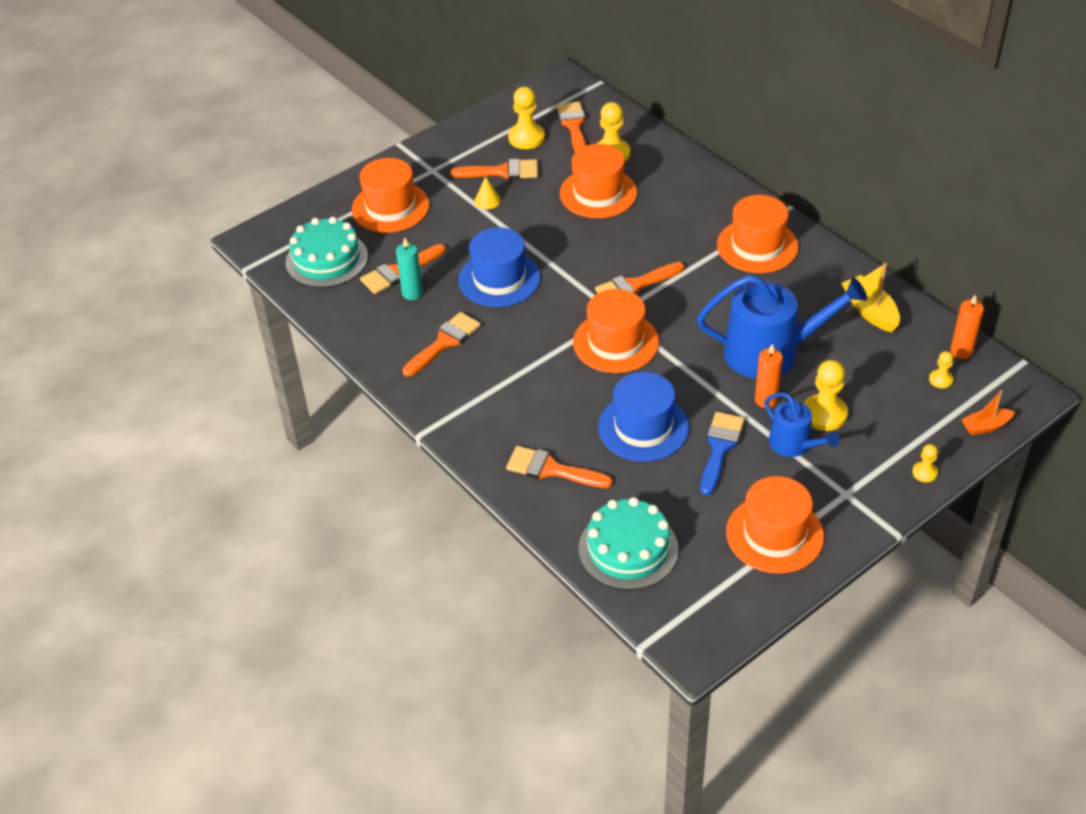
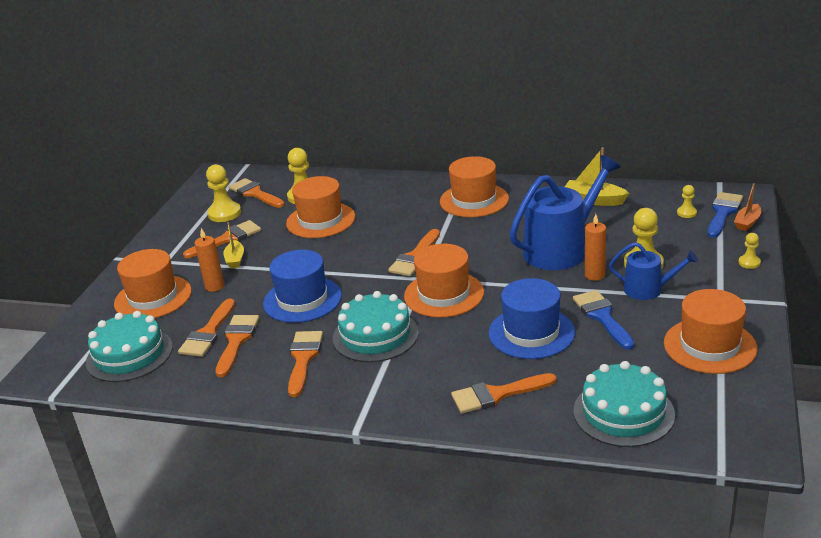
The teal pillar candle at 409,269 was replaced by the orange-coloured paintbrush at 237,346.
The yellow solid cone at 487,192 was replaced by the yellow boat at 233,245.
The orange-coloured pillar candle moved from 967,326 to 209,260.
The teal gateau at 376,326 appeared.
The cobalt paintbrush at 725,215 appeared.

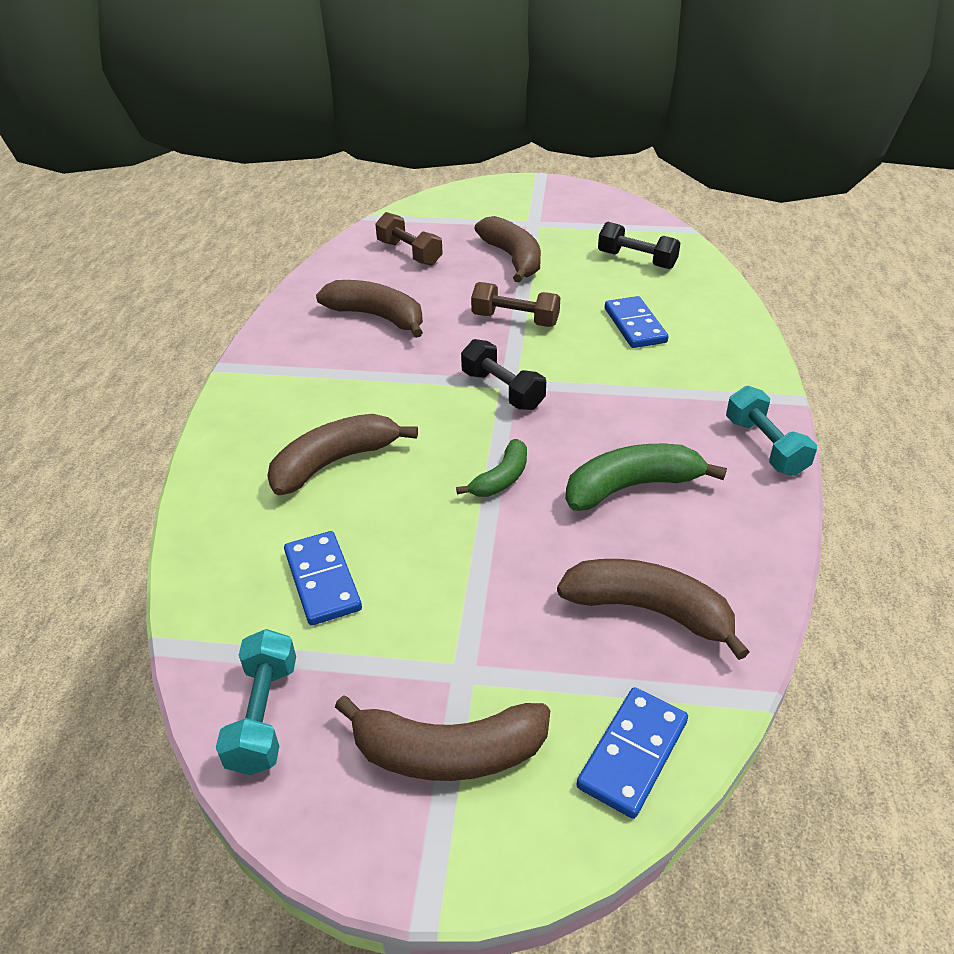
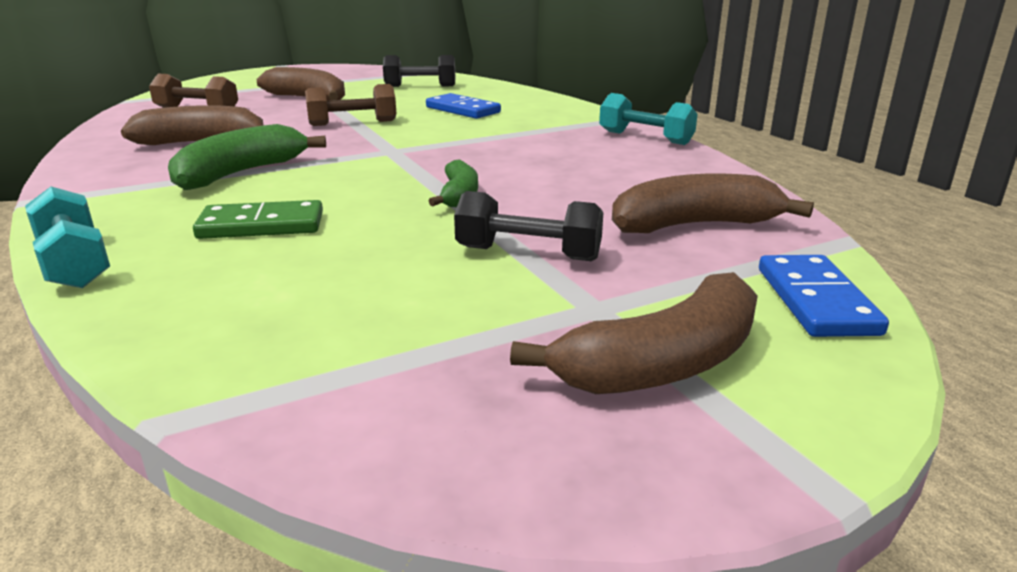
The teal free weight moved from 256,702 to 67,237.
The russet banana at 342,454 was replaced by the green domino at 258,219.
The cobalt domino at 323,578 disappeared.
The jet-black free weight moved from 503,374 to 528,226.
The green banana moved from 646,477 to 247,157.

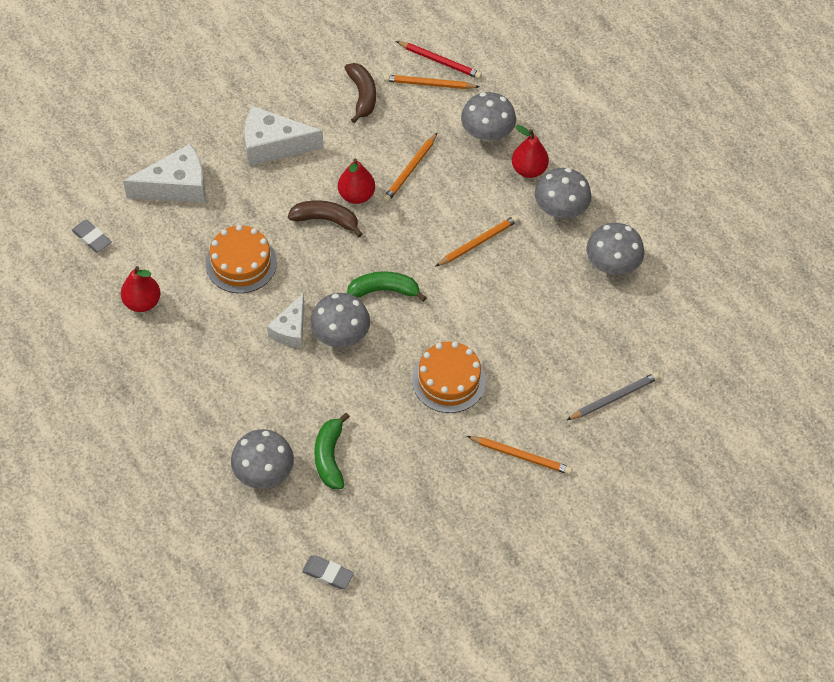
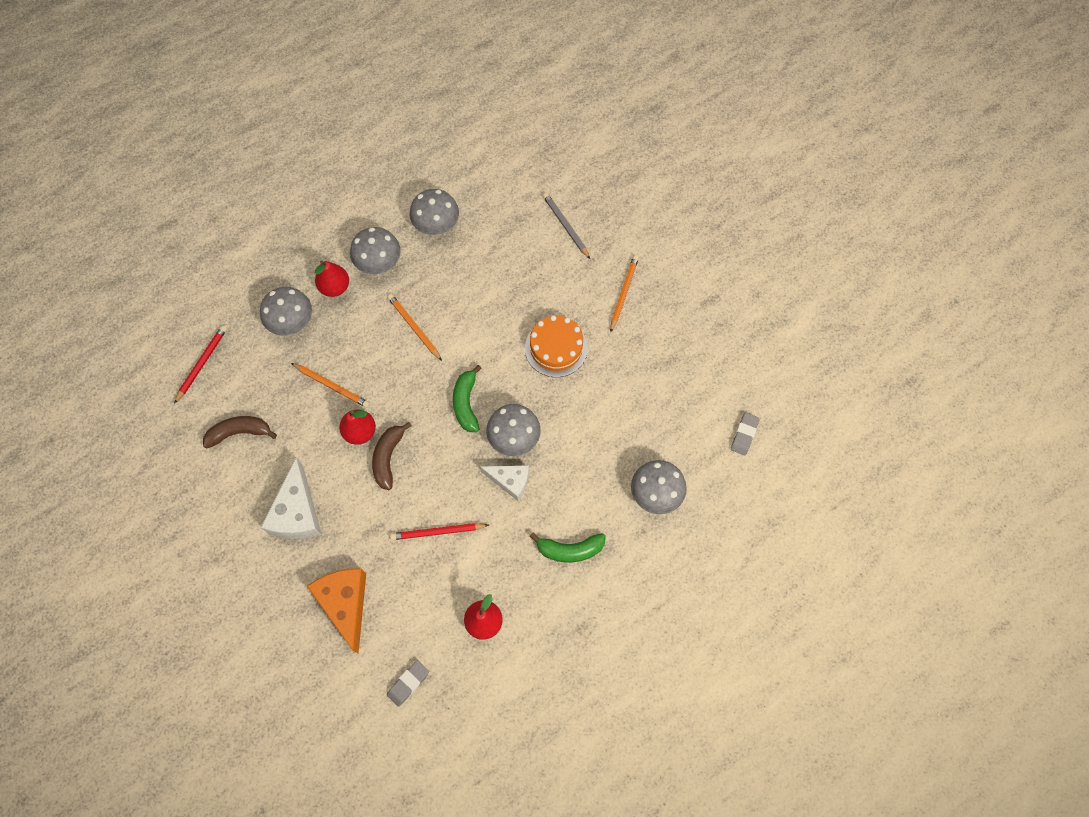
The snow-white cheese wedge at 164,173 became the orange-coloured cheese wedge at 336,611.
The orange-coloured gateau at 241,259 was replaced by the red lead pencil at 439,531.
The green banana moved from 332,451 to 568,547.
The orange-coloured lead pencil at 431,82 disappeared.

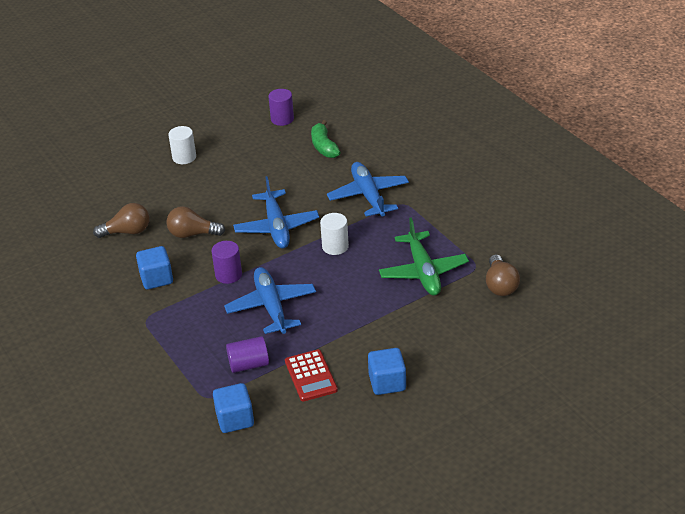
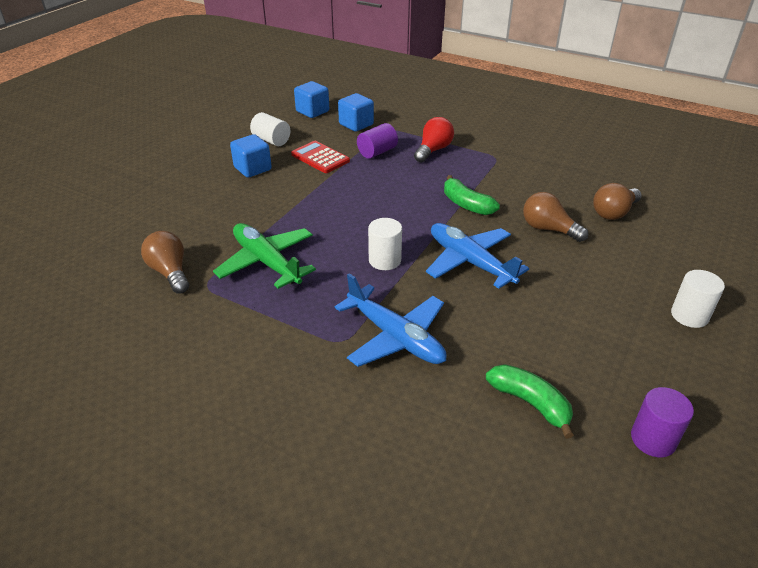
The cobalt block moved from 154,267 to 311,99.
The russet lightbulb at 195,222 turned 120 degrees counterclockwise.
The violet cylinder shape at 226,262 was replaced by the green banana at 472,195.
The cobalt toy plane at 270,300 disappeared.
The snow-white cylinder shape at 270,129 appeared.
The red lightbulb at 434,139 appeared.

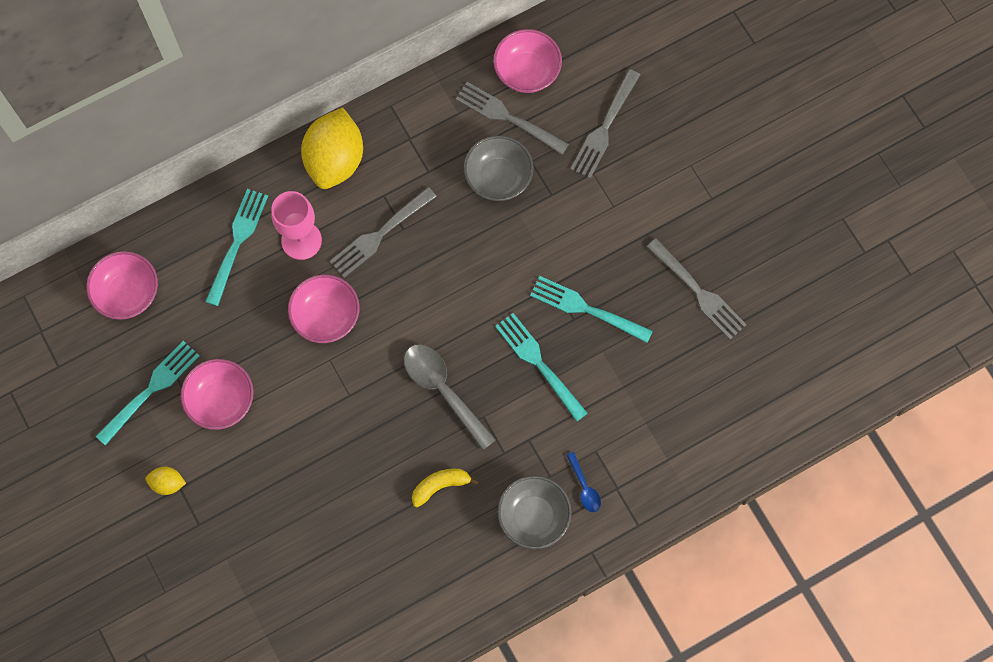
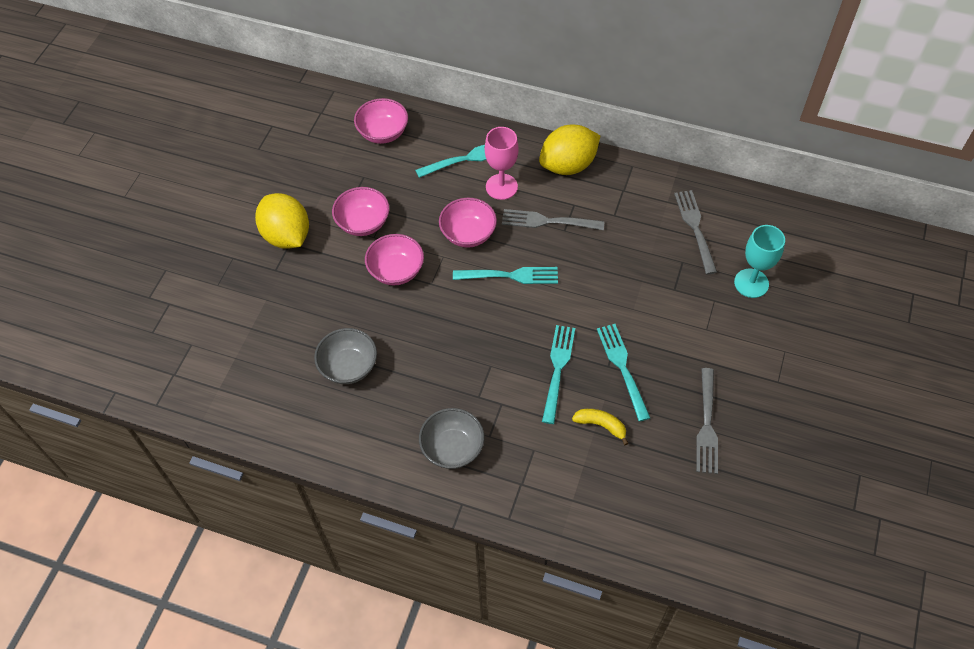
The teal fork moved from 148,393 to 505,275.
The yellow lemon at 165,481 changed to 2.26 times the size.
The grey tablespoon at 450,397 disappeared.
The yellow banana moved from 445,488 to 600,427.
The grey serving bowl moved from 499,168 to 345,356.
The pink serving bowl moved from 527,61 to 394,259.
The cobalt tablespoon at 583,482 disappeared.
The grey fork at 605,124 was replaced by the teal chalice at 759,261.

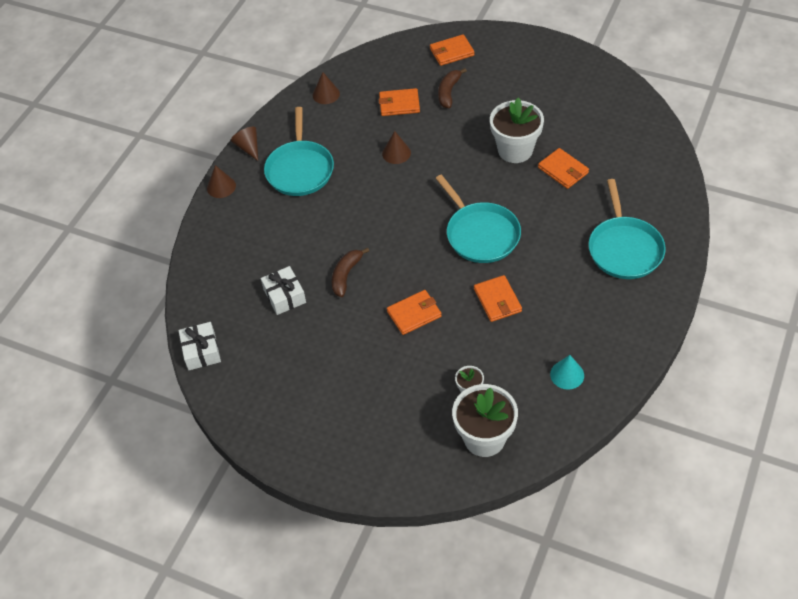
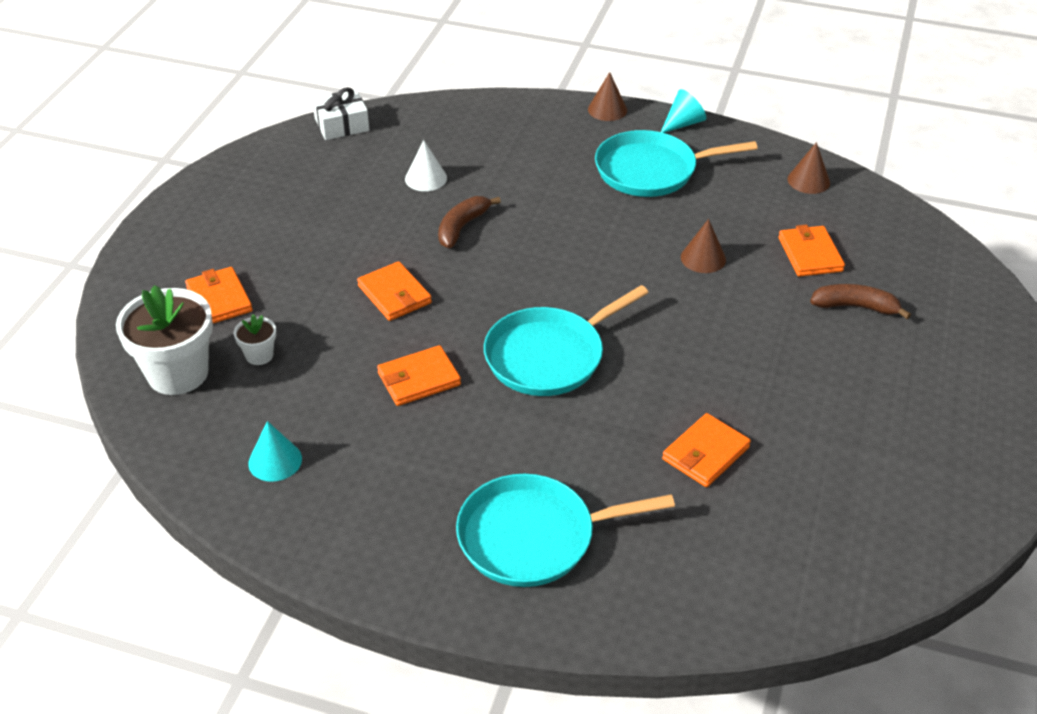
The russet solid cone at 244,144 became the teal solid cone at 683,111.
The snow-white gift at 283,290 was replaced by the snow-white solid cone at 426,165.
The russet banana at 350,272 turned 75 degrees counterclockwise.
The orange-coloured card wallet moved from 452,50 to 219,295.
The snow-white flower pot at 517,130 disappeared.

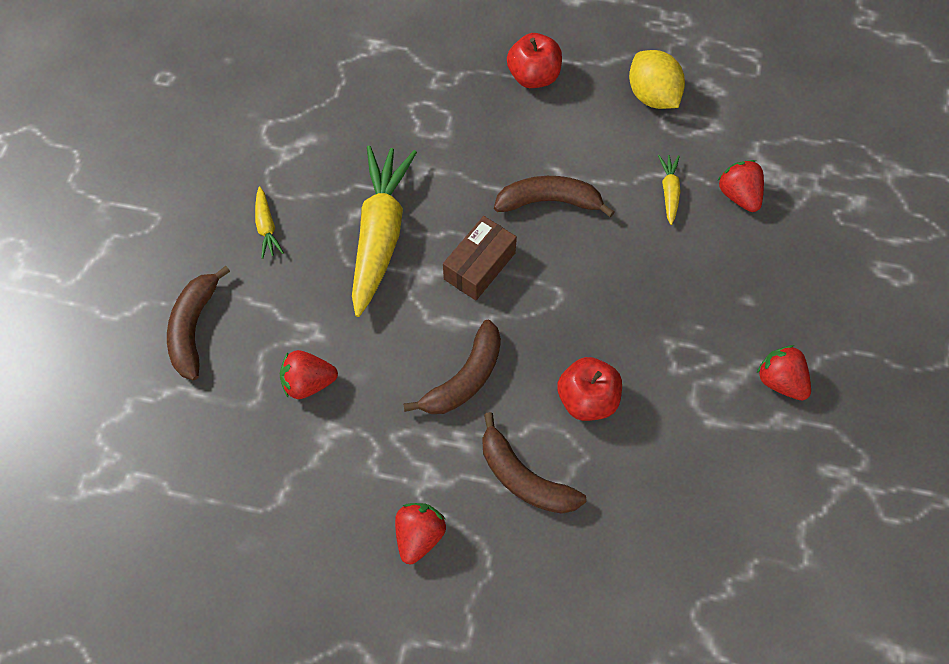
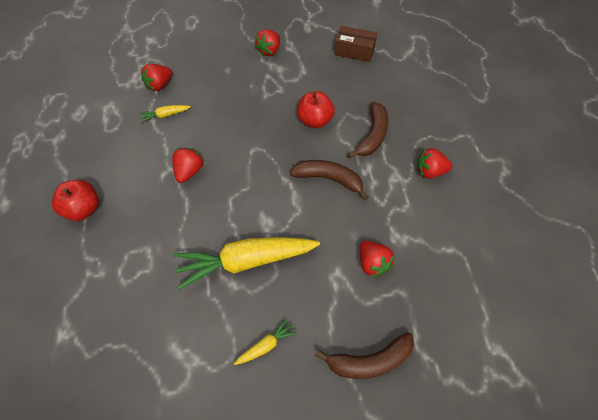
The russet package moved from 480,258 to 355,44.
The russet banana at 554,196 was replaced by the red toy strawberry at 187,165.
The yellow lemon at 657,79 disappeared.

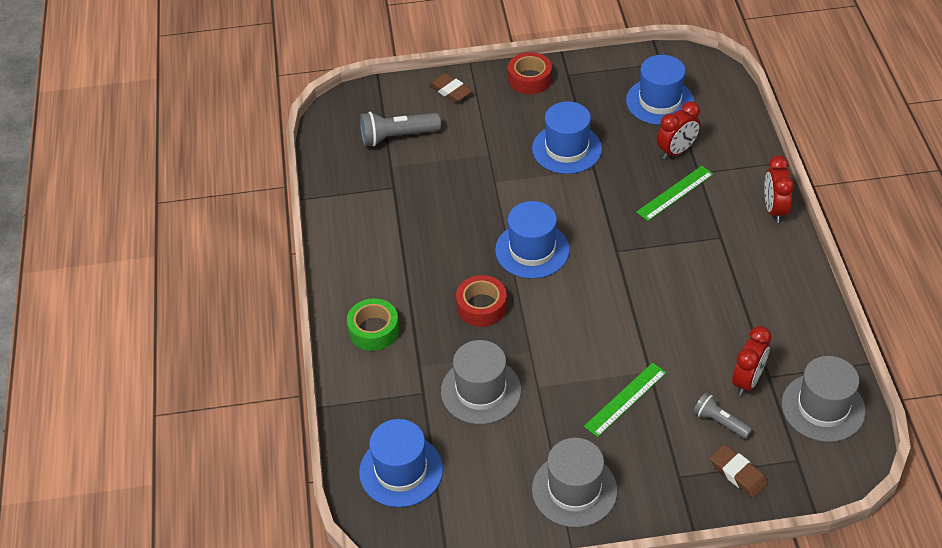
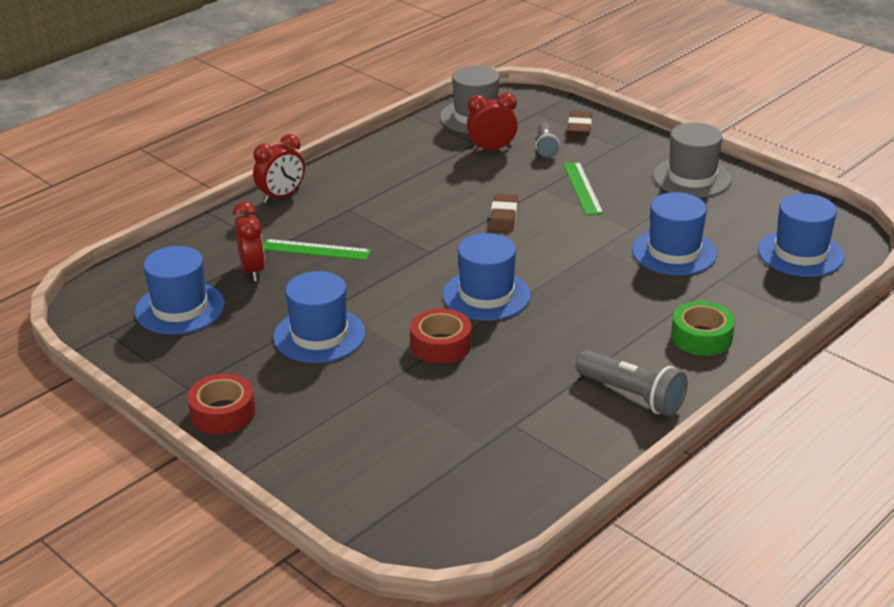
The grey pocket torch moved from 400,129 to 631,383.
The russet pencil eraser moved from 450,88 to 503,213.
The grey hat at 481,382 became the cobalt hat at 674,233.
The red sticky tape moved from 481,301 to 441,336.
The green straightedge at 625,400 turned 75 degrees clockwise.
The red alarm clock at 679,130 turned 60 degrees clockwise.

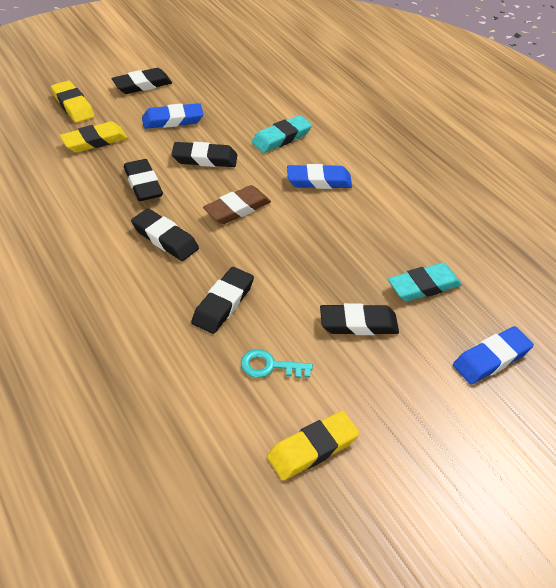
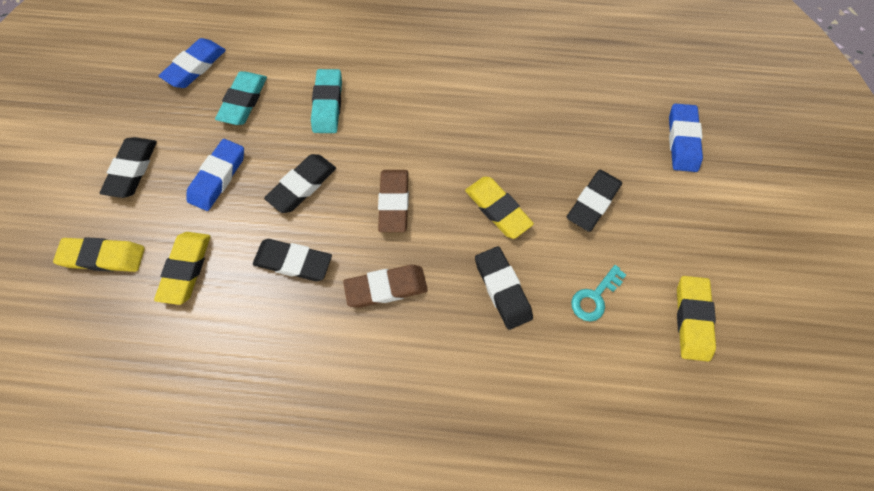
The jet-black pencil eraser at 165,234 became the russet pencil eraser at 385,286.
The cobalt pencil eraser moved from 319,176 to 192,63.
The teal pencil eraser moved from 425,282 to 241,98.
The yellow pencil eraser at 499,208 appeared.

